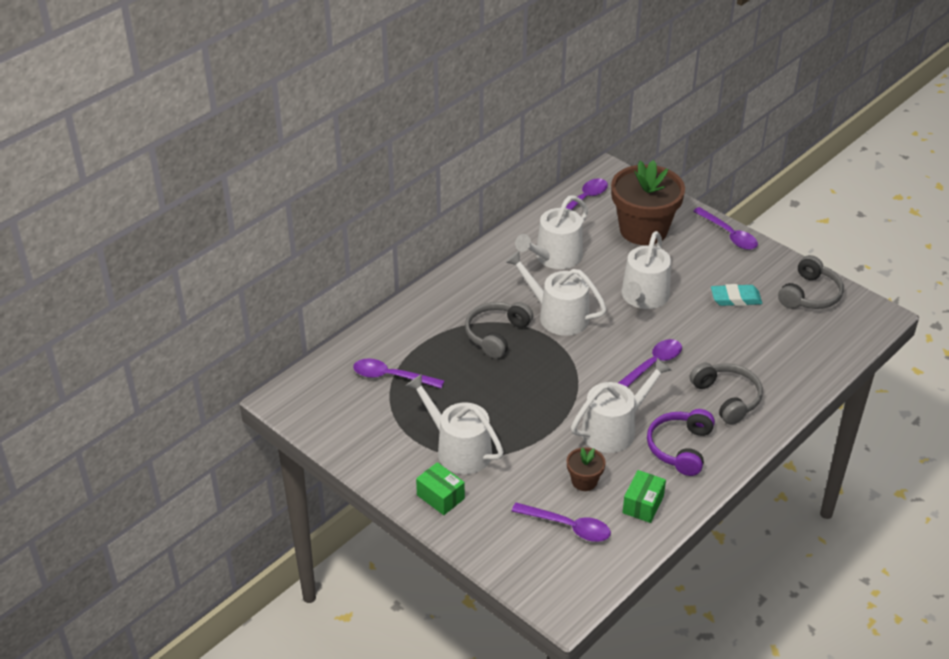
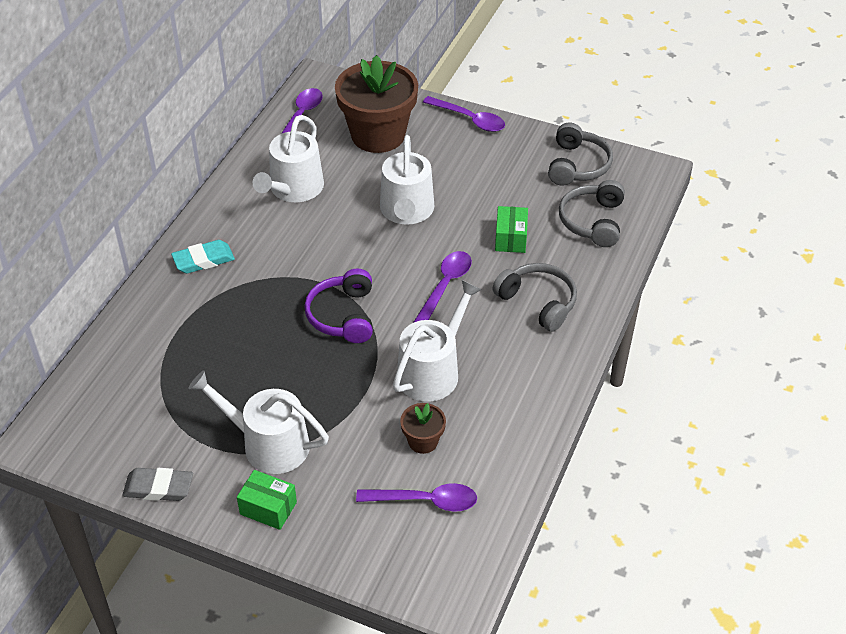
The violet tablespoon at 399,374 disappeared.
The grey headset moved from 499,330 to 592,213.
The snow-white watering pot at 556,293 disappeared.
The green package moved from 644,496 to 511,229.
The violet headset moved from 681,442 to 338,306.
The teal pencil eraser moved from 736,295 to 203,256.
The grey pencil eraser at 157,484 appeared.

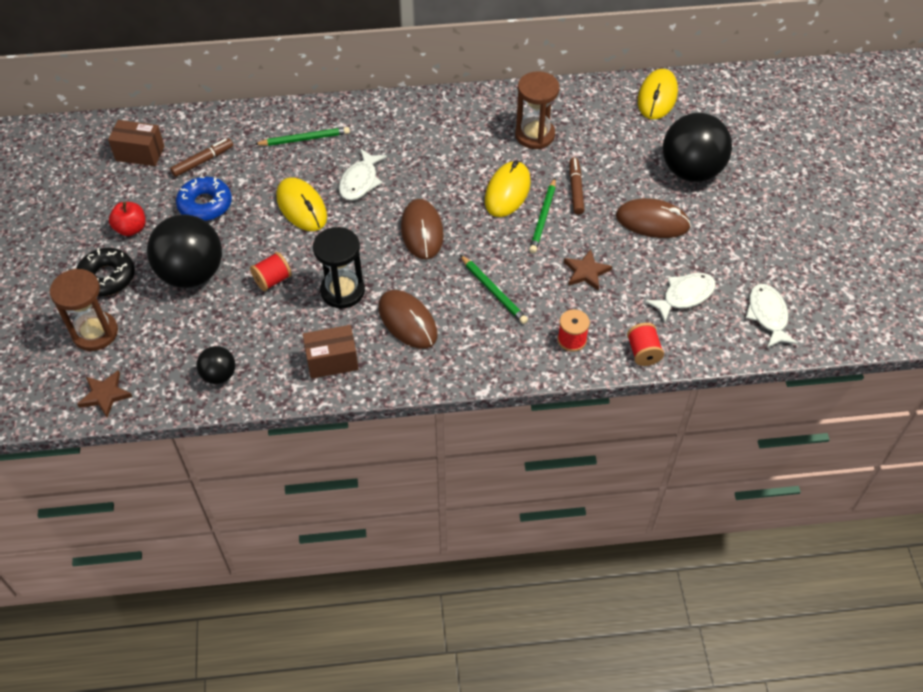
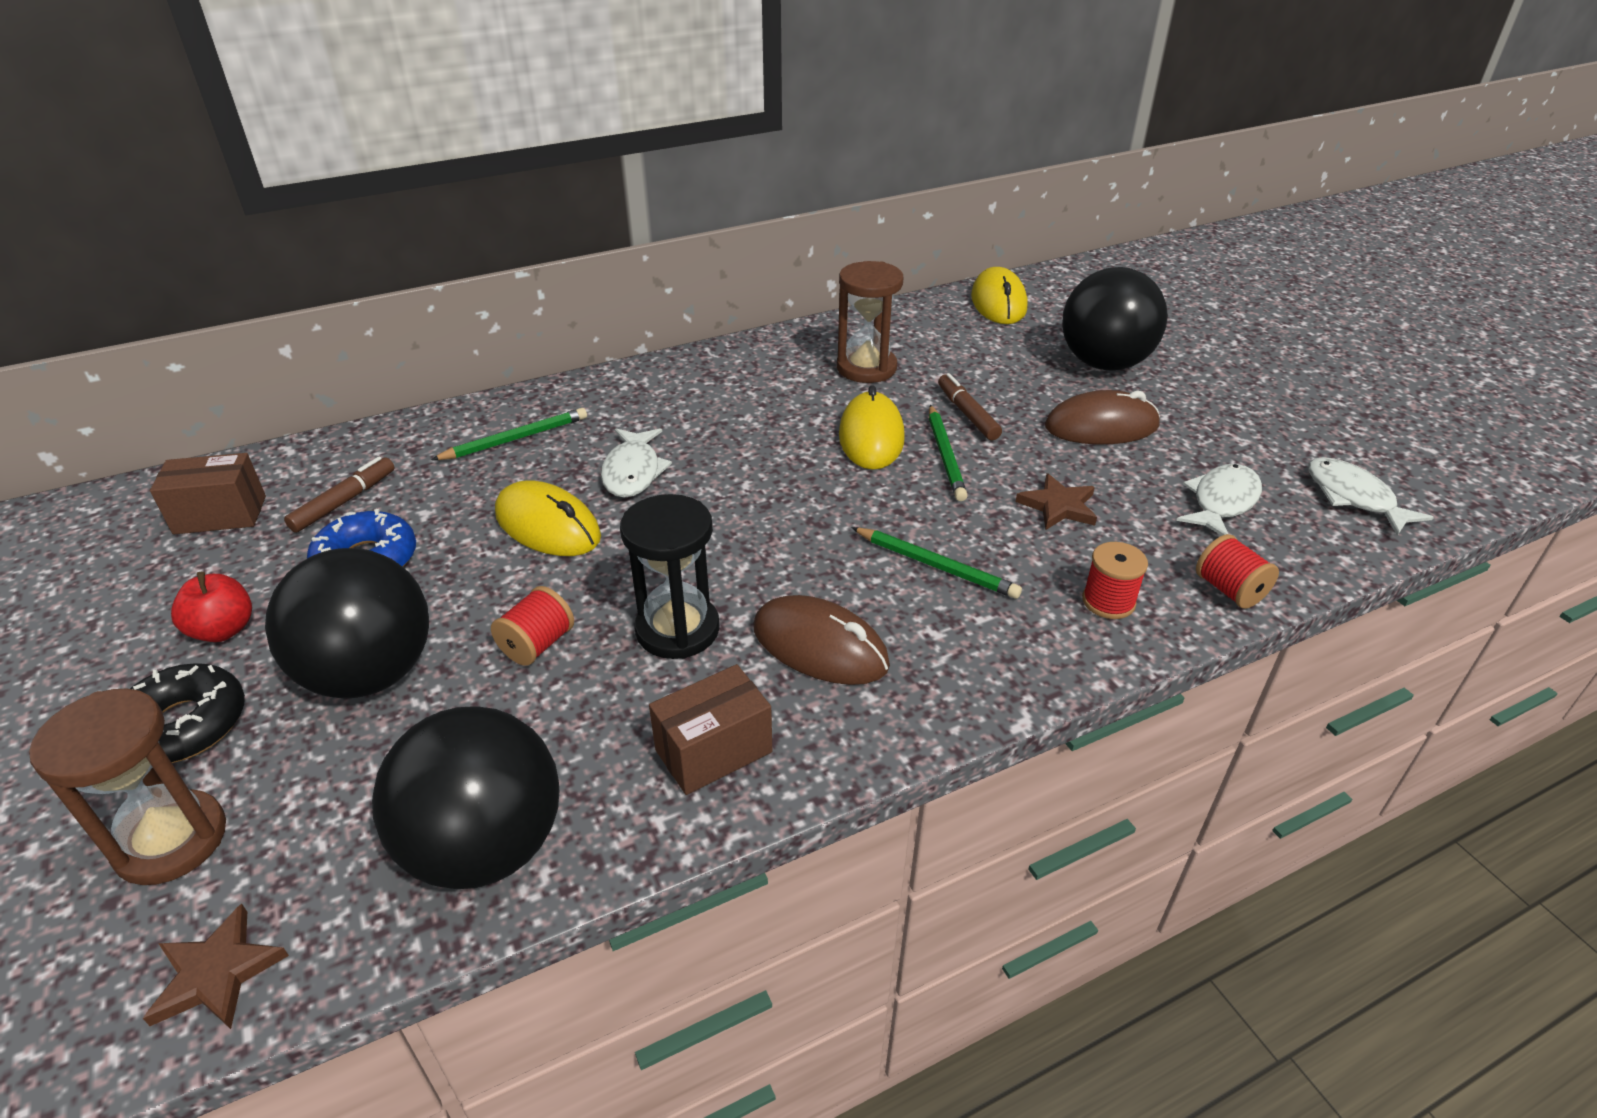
The jet-black play ball at 216,365 changed to 2.02 times the size.
The russet computer mouse at 422,229 disappeared.

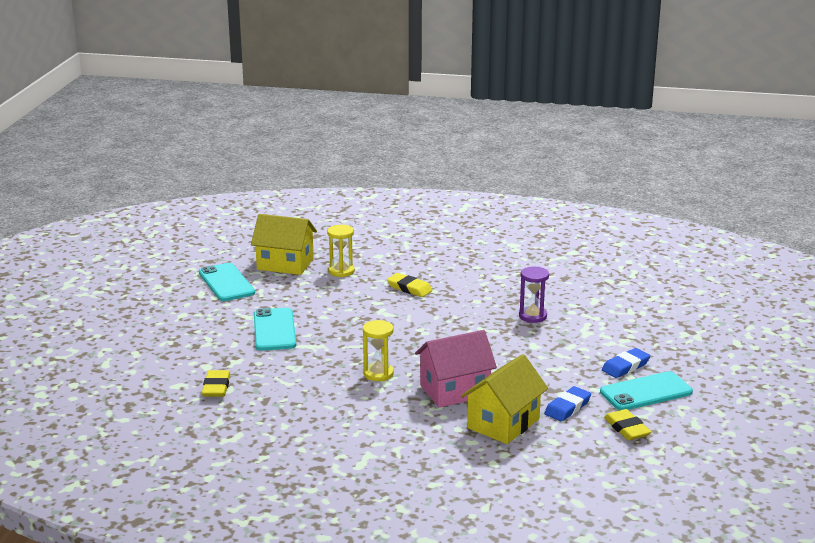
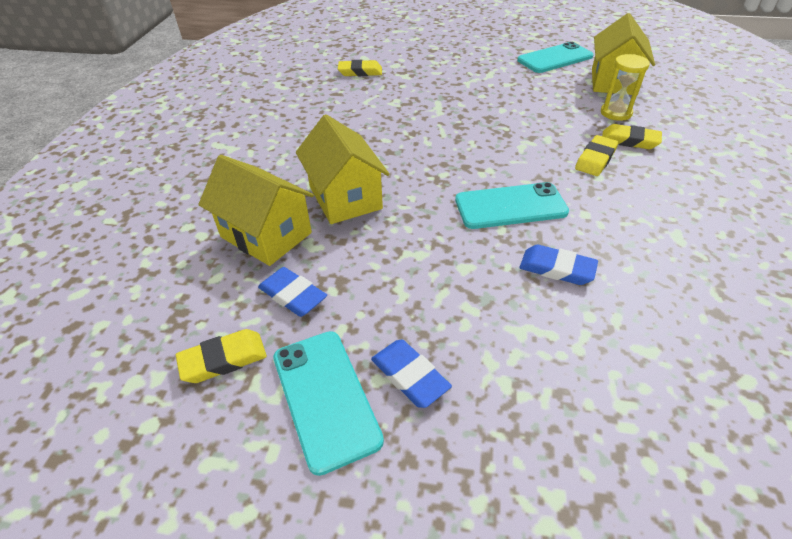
The teal mobile phone moved from 275,329 to 512,205.
The yellow hourglass at 378,350 disappeared.
The pink house at 456,368 became the yellow house at 343,169.
The violet hourglass at 534,295 was replaced by the cobalt pencil eraser at 559,265.
The yellow pencil eraser at 632,136 appeared.

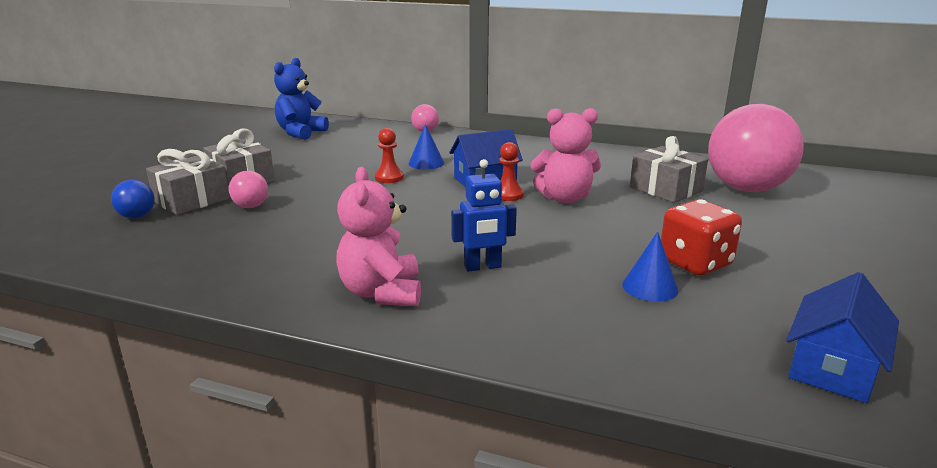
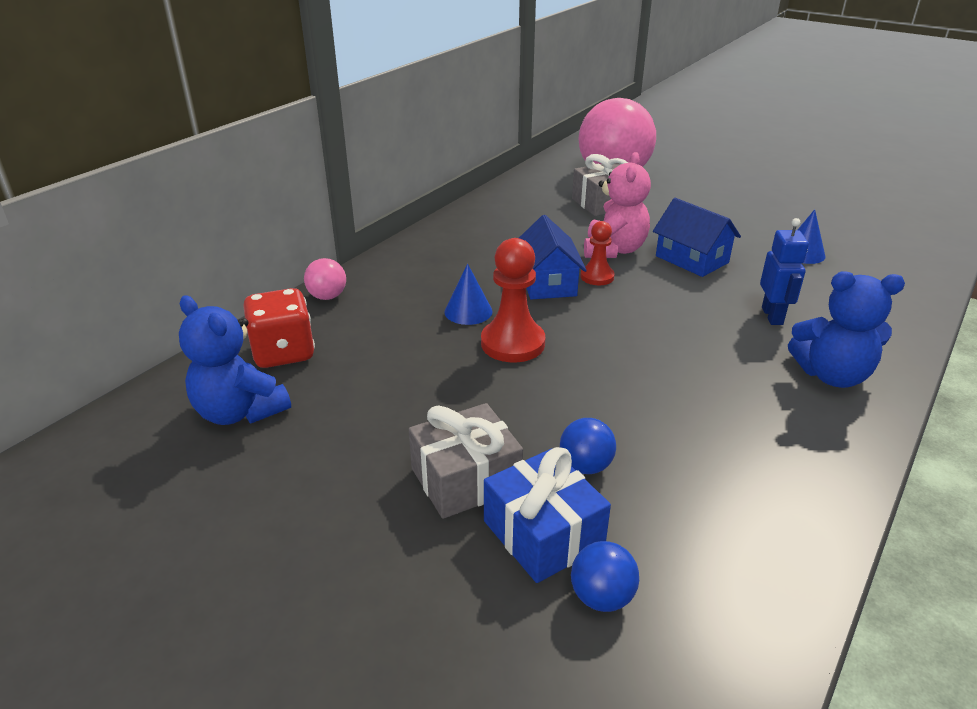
The grey gift at 188,182 became the cobalt gift at 547,515.
The pink play ball at 248,189 became the cobalt play ball at 588,446.
The pink teddy at 378,236 became the cobalt teddy at 846,329.
The red game pawn at 389,155 changed to 1.67 times the size.
The red game die moved from 701,237 to 279,328.
The cobalt house moved from 842,337 to 697,237.

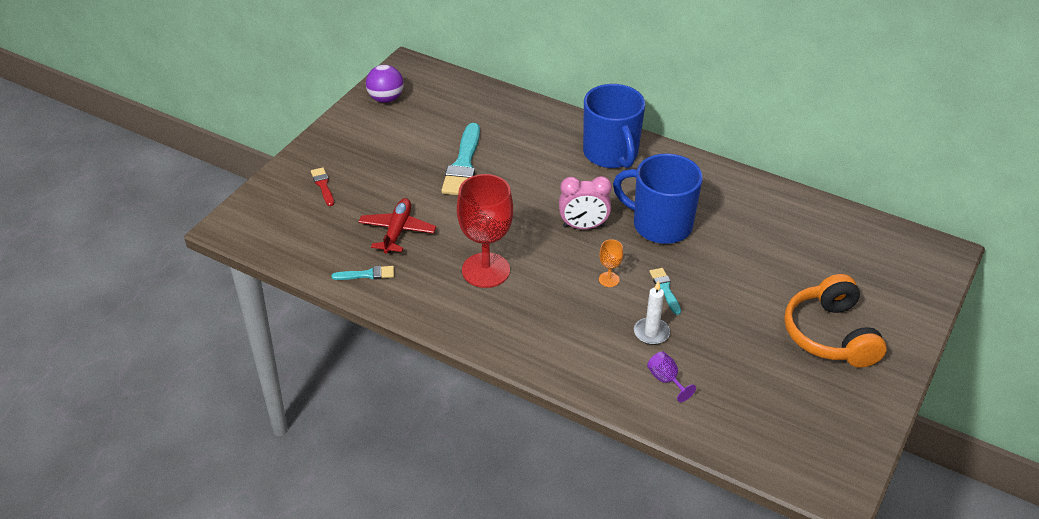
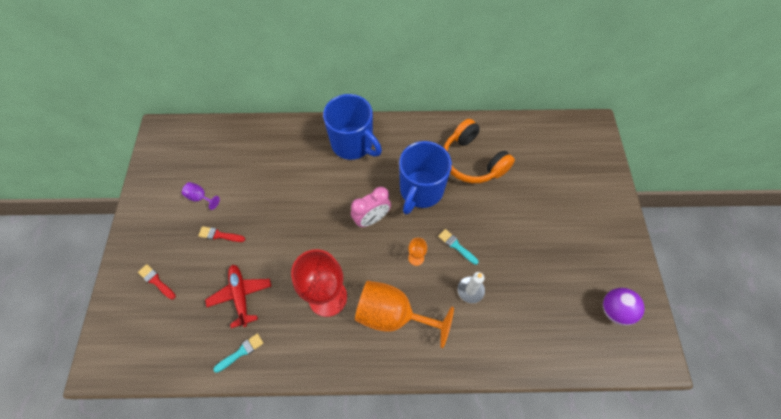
The violet play ball moved from 385,84 to 624,306.
The teal paintbrush at 460,159 disappeared.
The cobalt coffee mug at 658,199 turned 60 degrees counterclockwise.
The violet chalice moved from 671,376 to 201,196.
The orange-coloured headset moved from 835,321 to 479,151.
The red paintbrush at 221,234 appeared.
The orange-coloured chalice at 404,314 appeared.

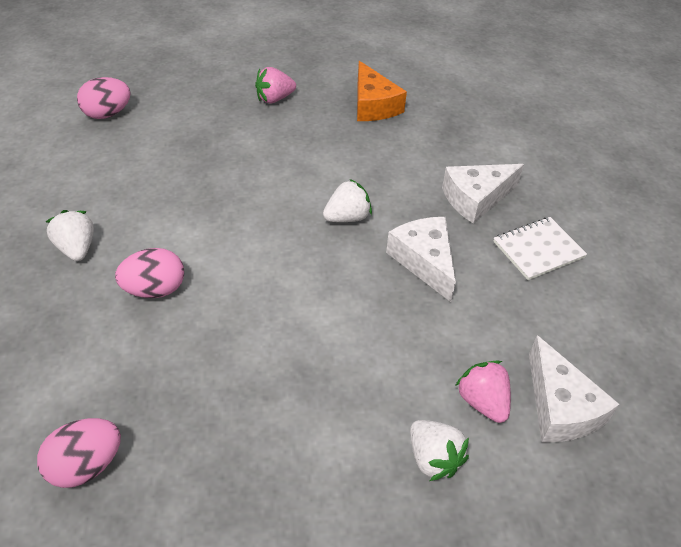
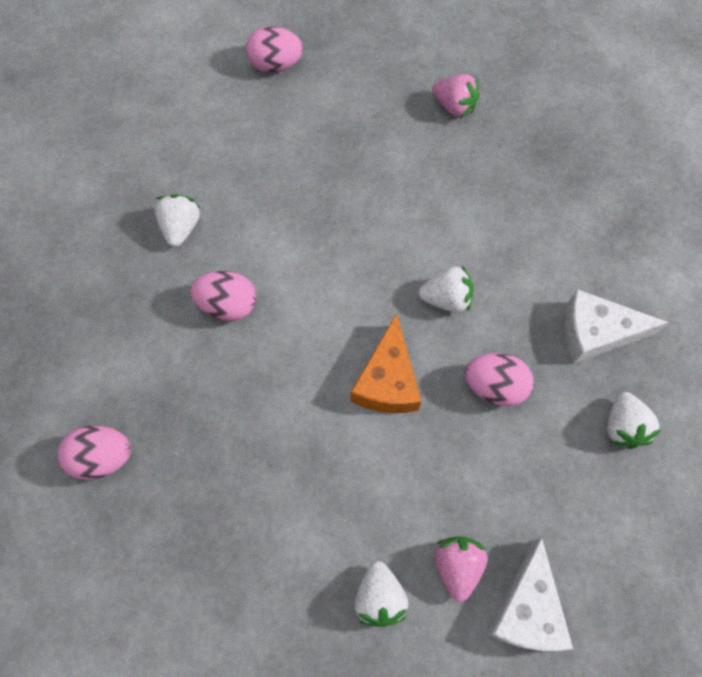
The pink toy strawberry at 275,85 turned 150 degrees counterclockwise.
The orange-coloured cheese wedge moved from 382,91 to 386,363.
The snow-white cheese wedge at 421,259 was replaced by the pink toy egg at 499,379.
The snow-white exercise book at 540,248 was replaced by the snow-white toy strawberry at 634,420.

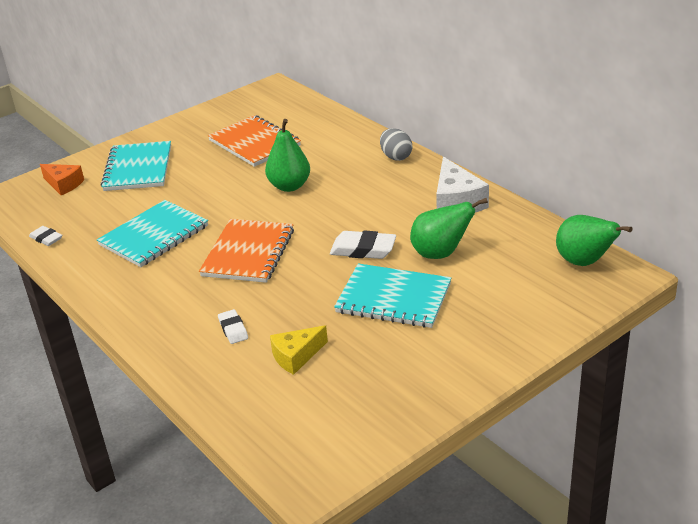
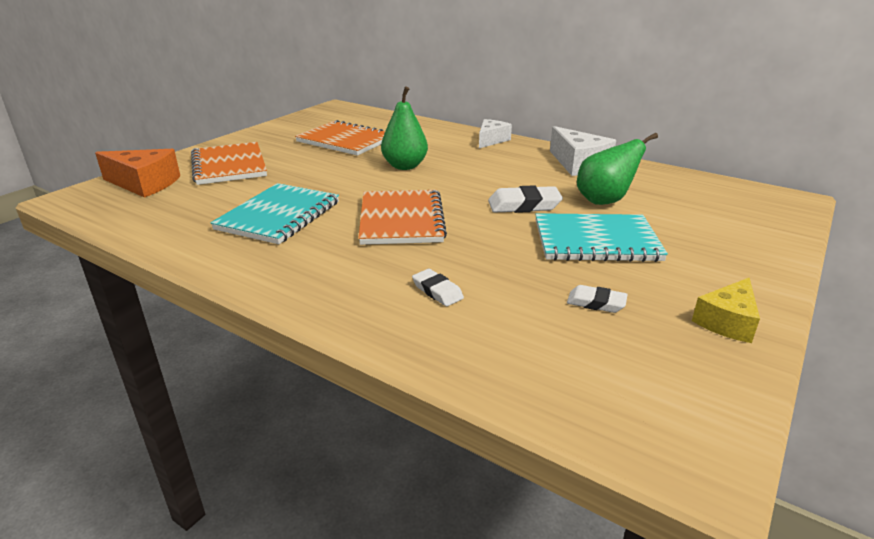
The snow-white pencil eraser moved from 46,236 to 597,299.
The orange-coloured cheese wedge at 62,179 changed to 1.50 times the size.
The teal exercise book at 136,166 became the orange-coloured exercise book at 229,163.
The yellow cheese wedge moved from 299,350 to 726,310.
The grey toy egg at 396,144 was replaced by the snow-white cheese wedge at 495,133.
The green pear fruit at 594,240 disappeared.

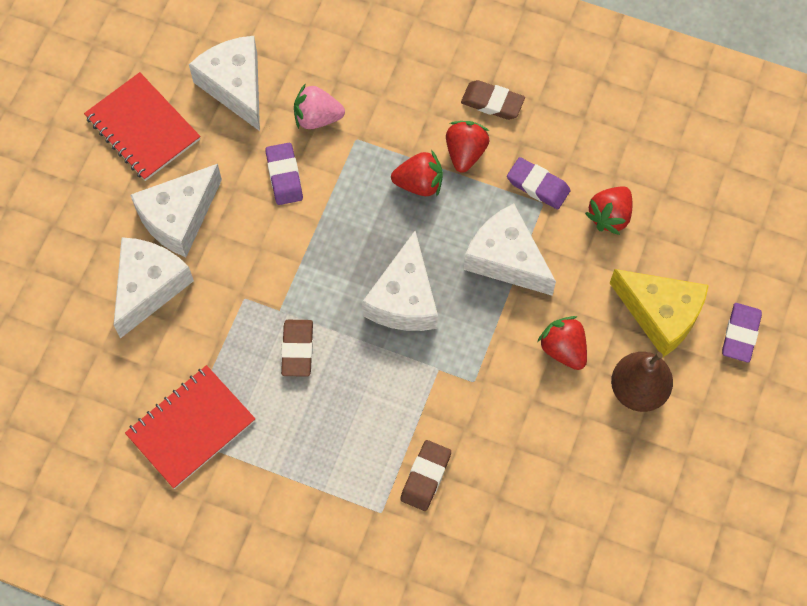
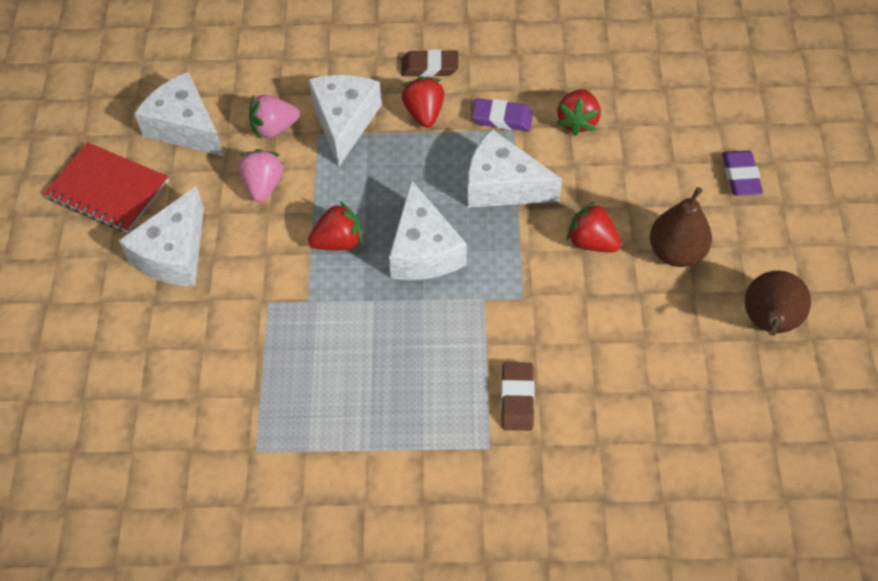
The snow-white cheese wedge moved from 154,288 to 345,120.
The red exercise book at 190,427 disappeared.
The violet pencil eraser at 284,174 was replaced by the pink toy strawberry at 260,175.
The russet pencil eraser at 297,348 disappeared.
The red toy strawberry moved from 417,173 to 335,226.
The yellow cheese wedge at 659,313 disappeared.
The russet pear fruit at 778,303 appeared.

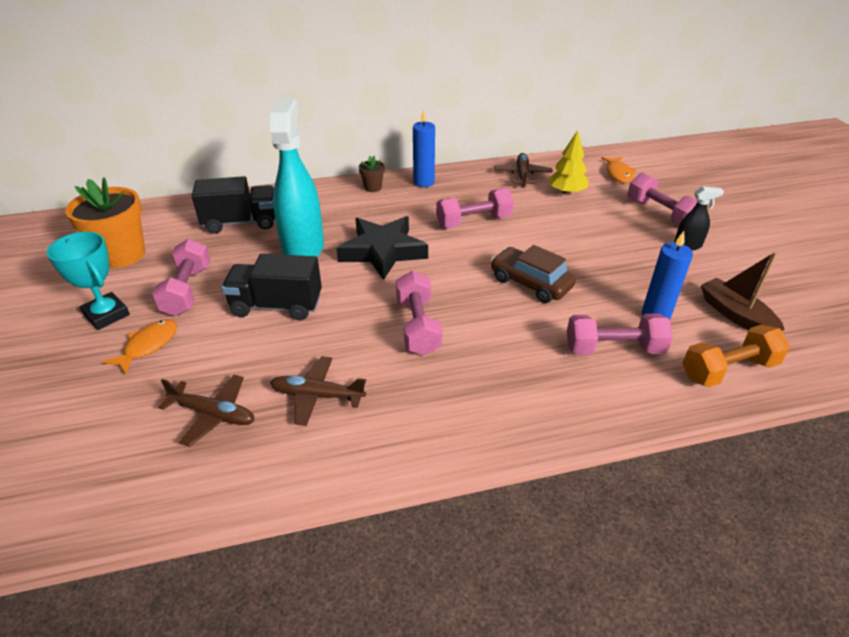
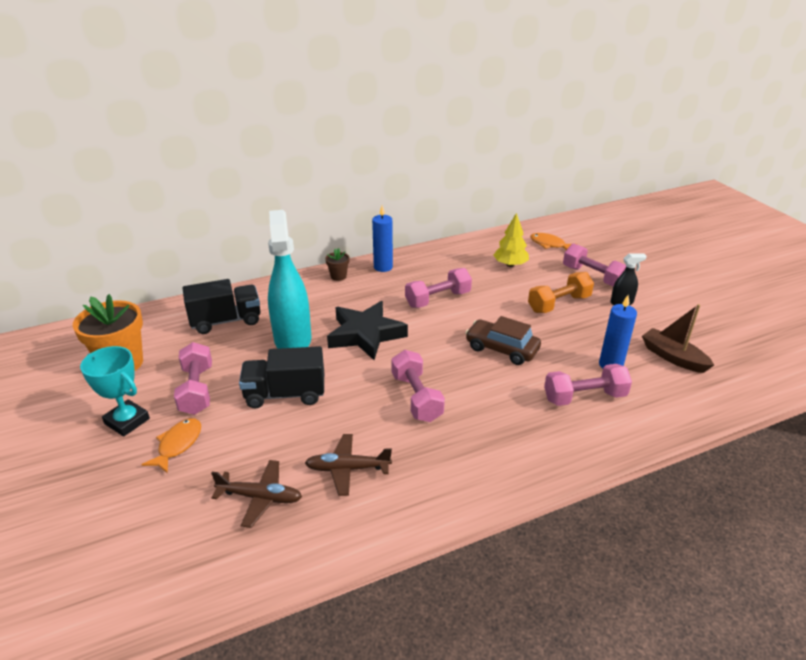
The russet toy plane at 523,170 disappeared.
The orange-coloured toy fish at 618,170 turned 135 degrees clockwise.
The orange-coloured free weight moved from 736,356 to 561,292.

